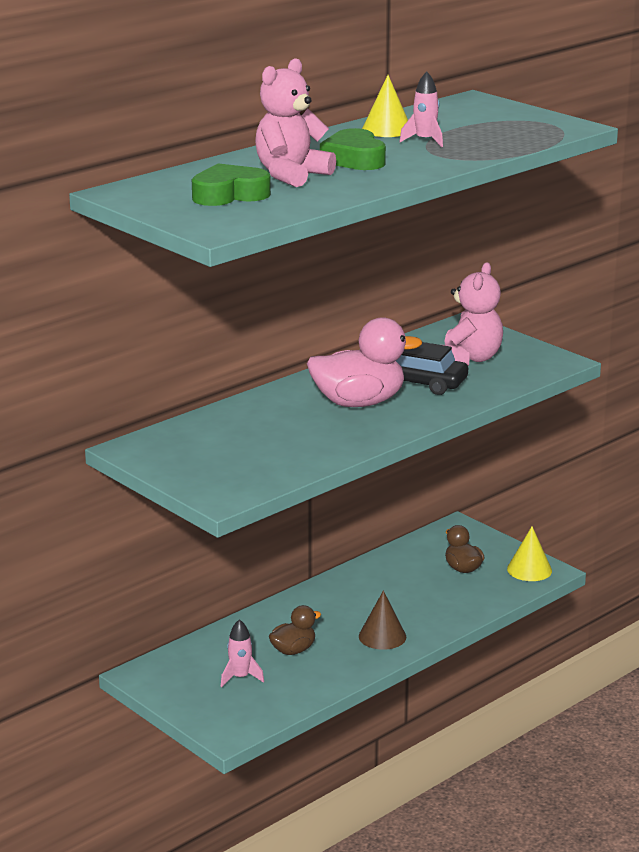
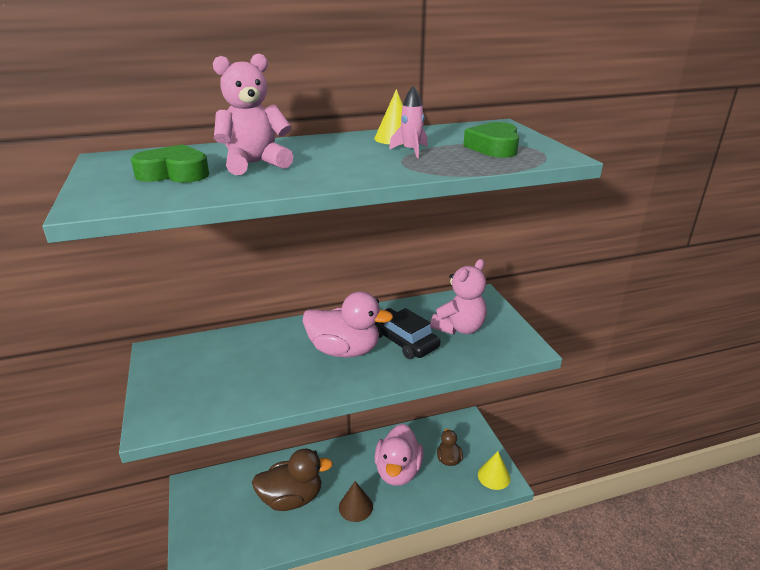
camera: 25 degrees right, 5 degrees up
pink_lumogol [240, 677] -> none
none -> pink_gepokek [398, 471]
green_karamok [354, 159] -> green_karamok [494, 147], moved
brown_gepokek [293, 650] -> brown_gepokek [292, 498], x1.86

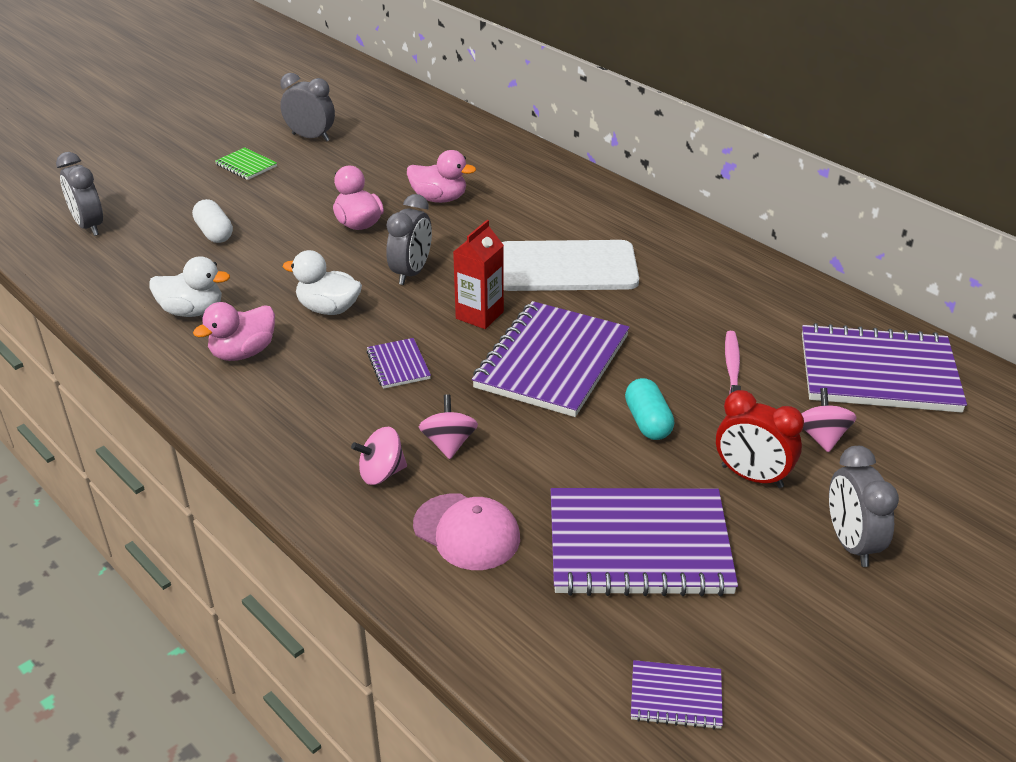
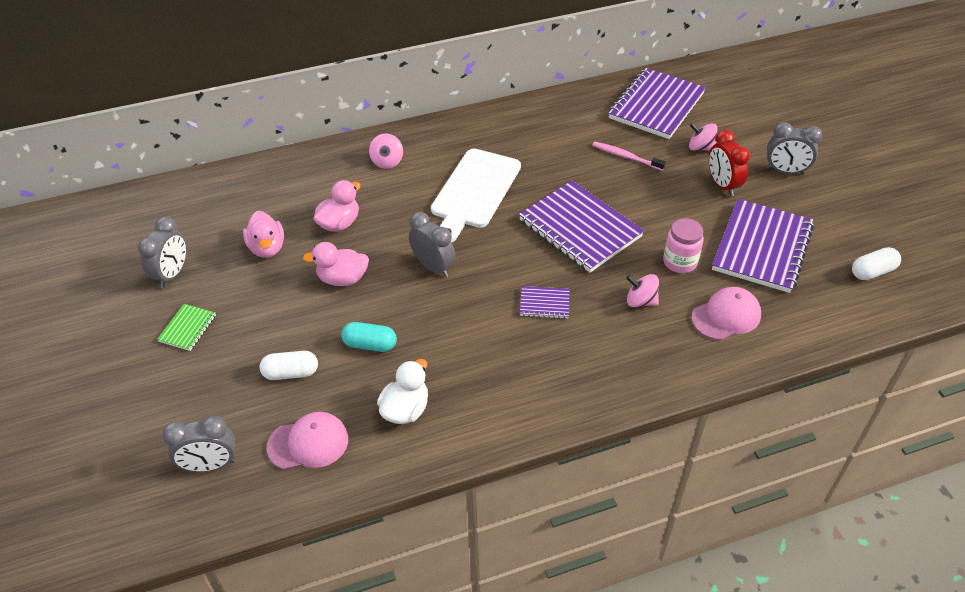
camera: 65 degrees left, 10 degrees up
white_gepokek [328, 309] -> none
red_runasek [479, 315] -> none
none -> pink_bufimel [308, 443]
none -> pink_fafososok [680, 262]
pink_gepokek [243, 353] -> pink_gepokek [267, 248], moved
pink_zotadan [381, 473] -> pink_zotadan [387, 161], moved
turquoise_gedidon [647, 422] -> turquoise_gedidon [370, 344], moved
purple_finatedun [676, 696] -> white_gedidon [872, 272]
green_finatedun [246, 165] -> green_finatedun [187, 328], 45 degrees counterclockwise
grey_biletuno [310, 137] -> grey_biletuno [172, 274], 150 degrees clockwise
red_biletuno [752, 476] -> red_biletuno [722, 185], 105 degrees clockwise

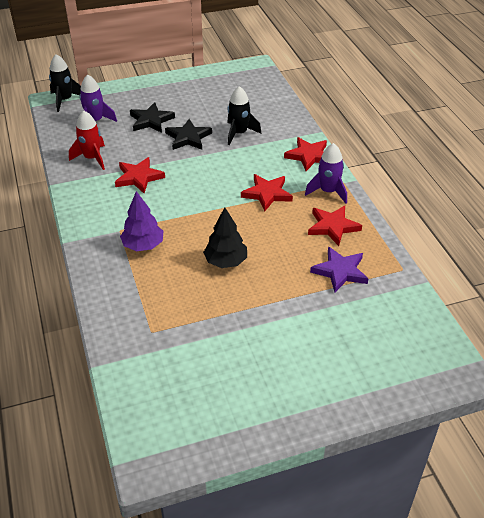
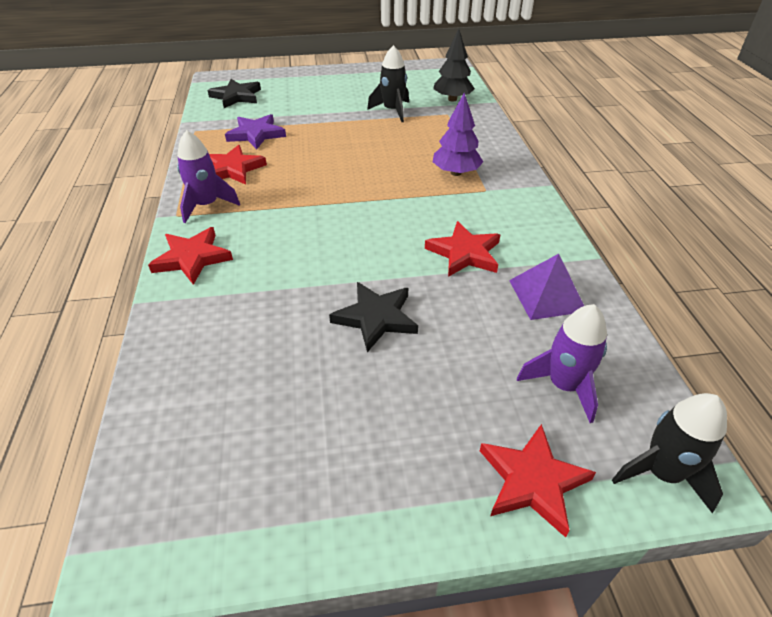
camera: 170 degrees left, 0 degrees up
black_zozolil [151, 120] -> black_zozolil [236, 96], moved
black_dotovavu [226, 261] -> black_dotovavu [452, 99], moved
black_lumogol [239, 133] -> black_lumogol [392, 111], moved
red_zozolil [267, 194] -> red_zozolil [532, 481], moved
red_lumogol [92, 158] -> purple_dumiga [546, 295]

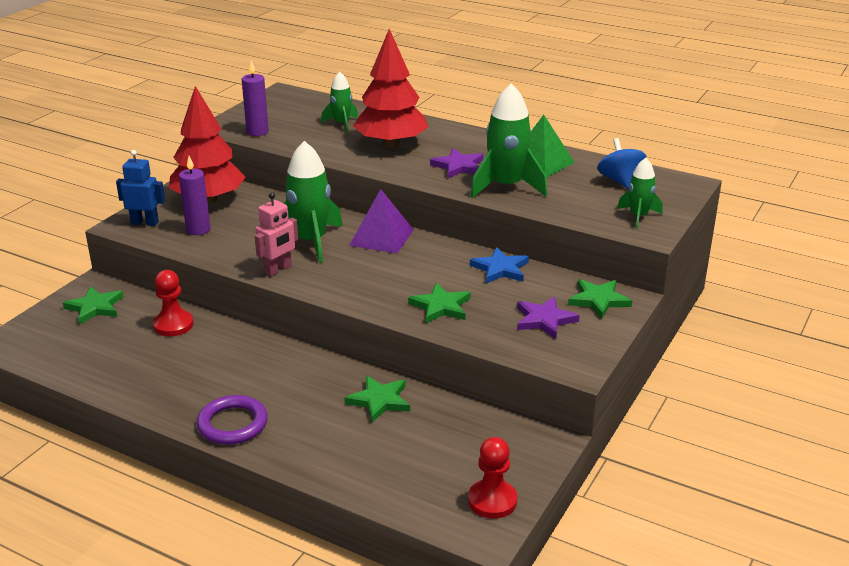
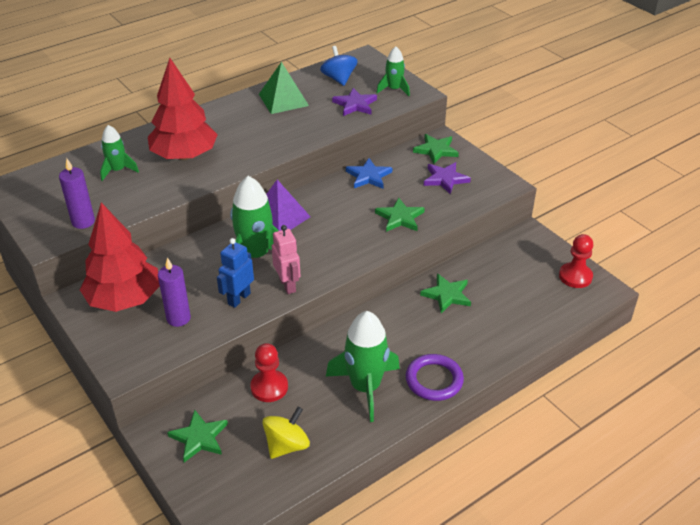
camera: 65 degrees left, 10 degrees up
none -> yellow_zotadan [287, 445]
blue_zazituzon [145, 223] -> blue_zazituzon [239, 298], moved
purple_zozolil [458, 166] -> purple_zozolil [355, 104], moved
green_lumogol [506, 186] -> green_lumogol [365, 387], moved
blue_zotadan [620, 181] -> blue_zotadan [339, 79], 60 degrees clockwise

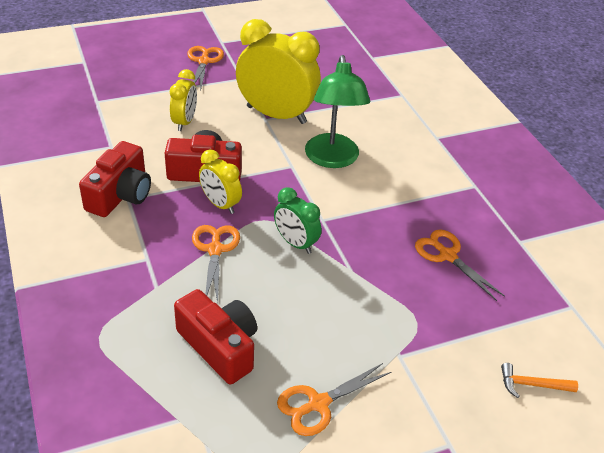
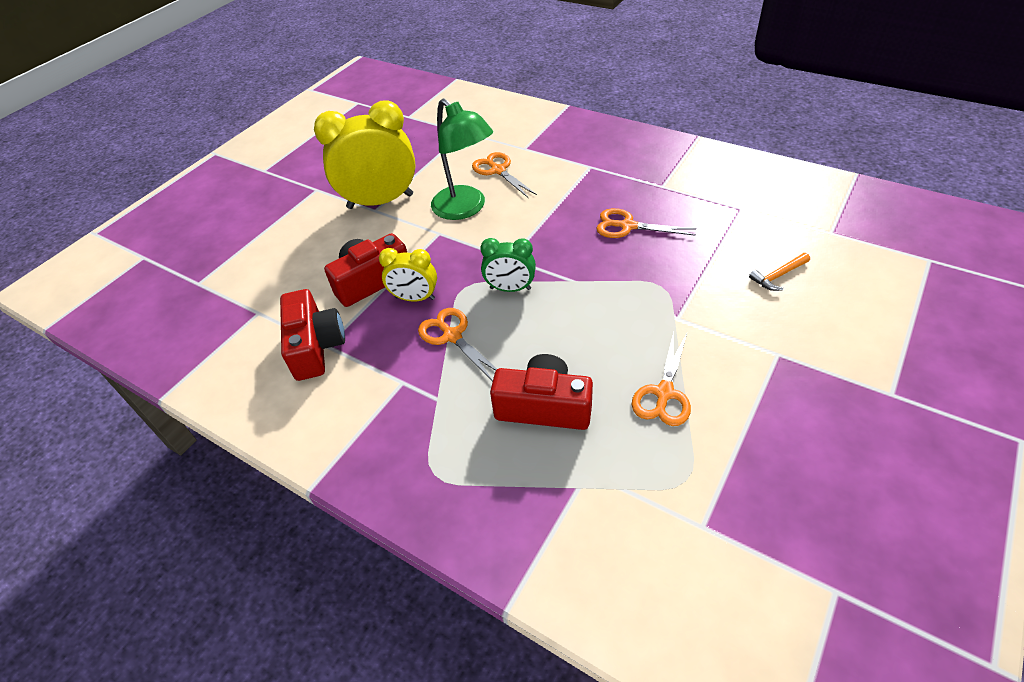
camera: 30 degrees left, 5 degrees up
yellow_biletuno [184, 122] -> none
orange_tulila [204, 61] -> orange_tulila [498, 170], moved

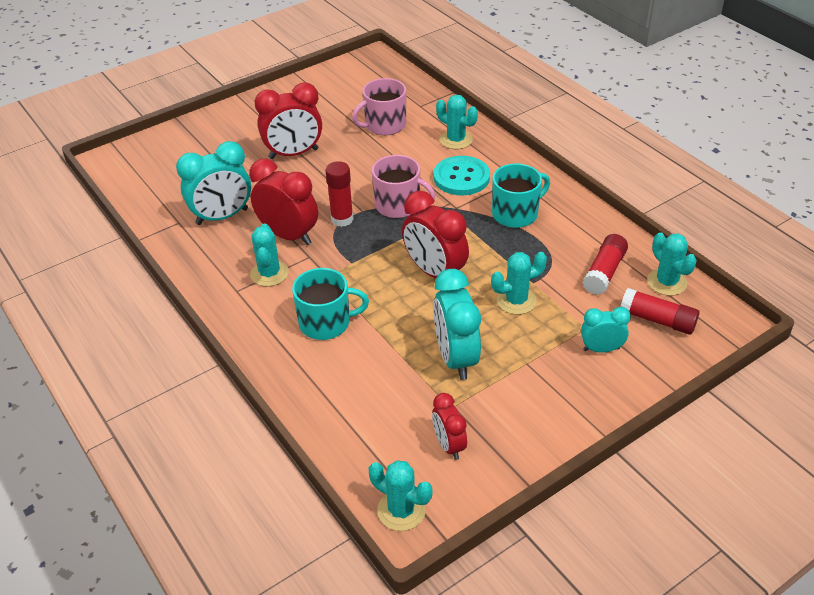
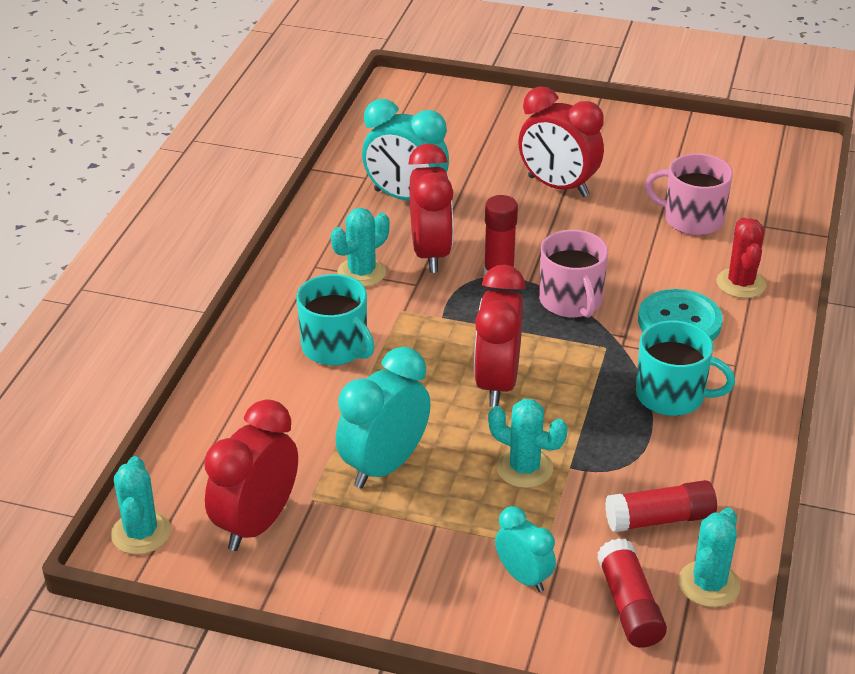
camera: 50 degrees right, 5 degrees down
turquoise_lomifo [456, 140] -> red_lomifo [741, 283]
red_biletuno [449, 445] -> red_biletuno [256, 524], x1.73

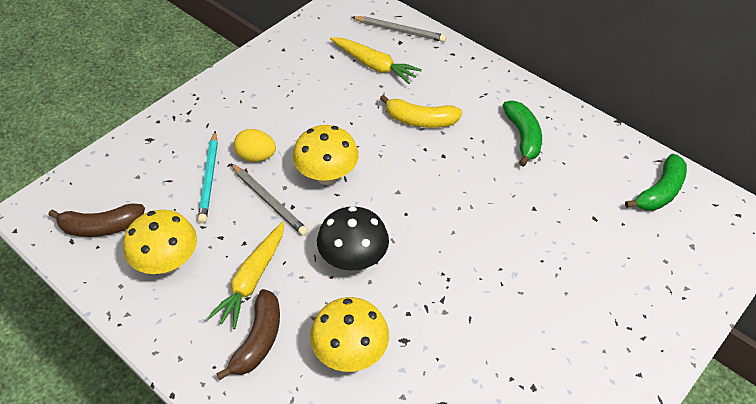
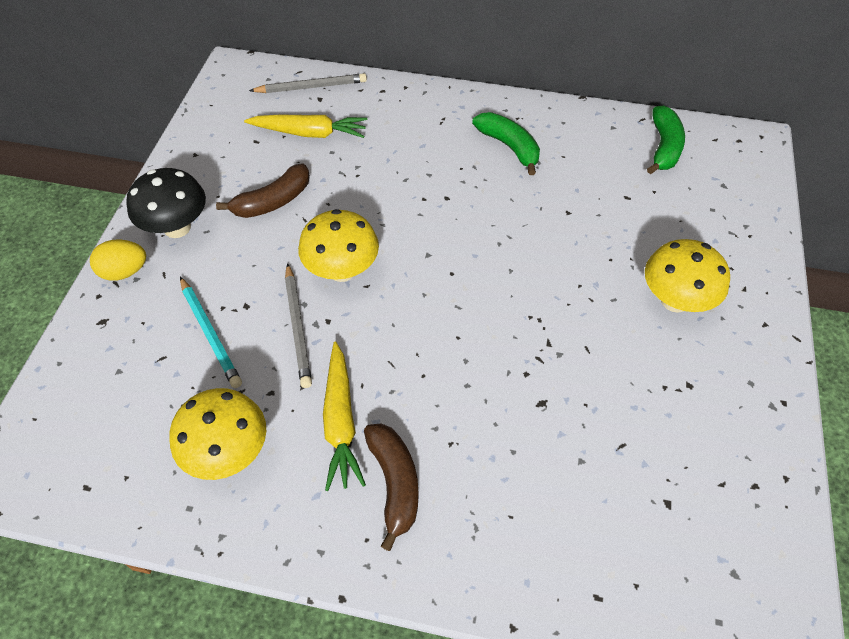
camera: 30 degrees left, 5 degrees up
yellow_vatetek [420, 120] -> none
brown_vatetek [101, 227] -> brown_vatetek [273, 201], moved
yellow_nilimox [256, 156] -> yellow_nilimox [125, 272], moved
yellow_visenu [350, 353] -> yellow_visenu [675, 300], moved
black_visenu [353, 259] -> black_visenu [177, 227], moved
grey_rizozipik [269, 201] -> grey_rizozipik [298, 327], 60 degrees clockwise

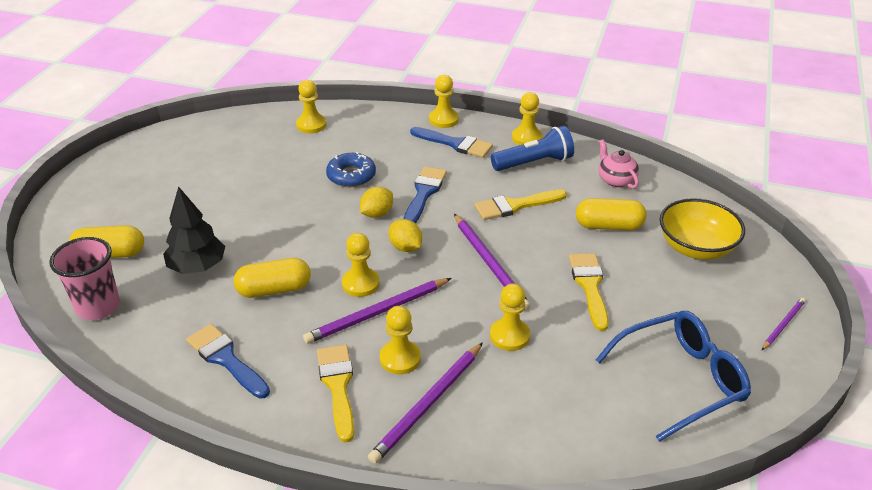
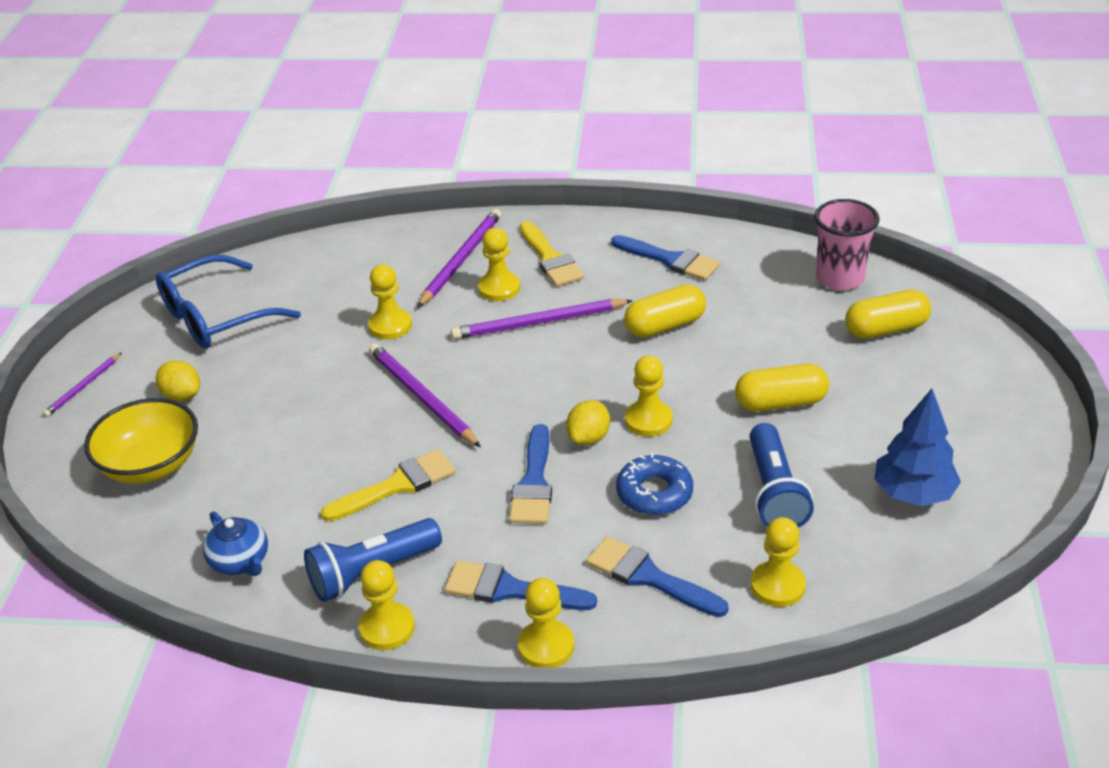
camera: 170 degrees right, 0 degrees up
black_dotovavu [197, 267] -> none
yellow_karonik [589, 286] -> none
none -> blue_karonik [649, 577]
none -> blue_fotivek [774, 492]
none -> blue_dotovavu [913, 493]
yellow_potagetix [360, 284] -> yellow_potagetix [648, 420], moved
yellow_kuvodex [405, 247] -> yellow_kuvodex [182, 395], moved
yellow_gedidon [609, 226] -> yellow_gedidon [780, 403], moved
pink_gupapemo [616, 180] -> blue_gupapemo [240, 562]
purple_rizozipik [377, 313] -> purple_rizozipik [538, 323], 150 degrees counterclockwise

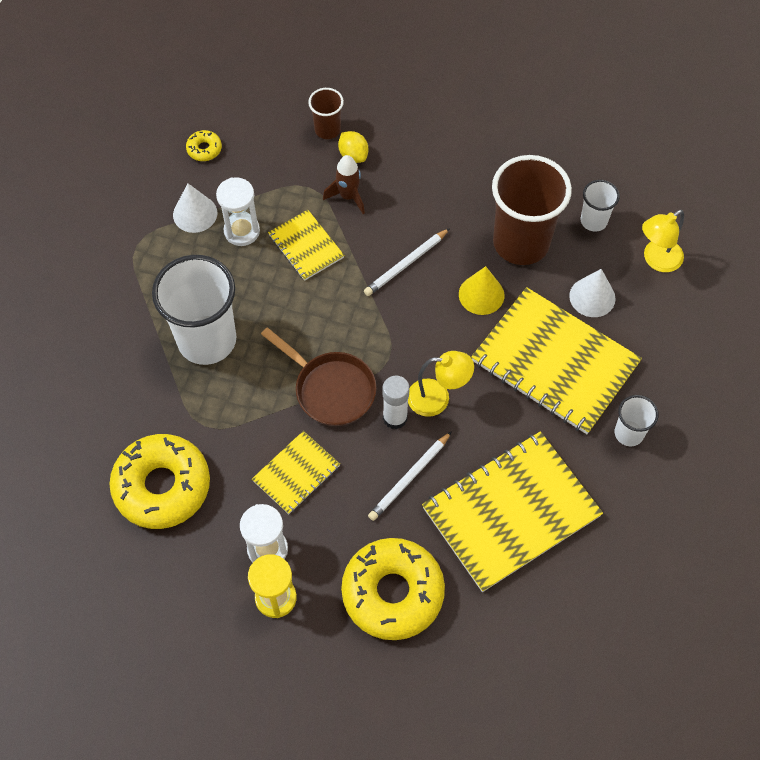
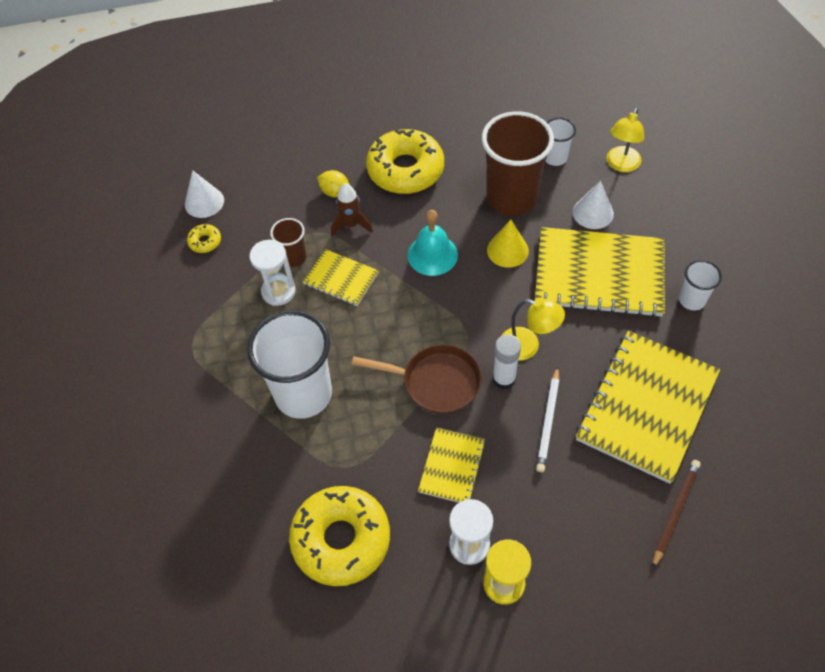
camera: 25 degrees left, 5 degrees down
none -> brown_rizozipik [675, 512]
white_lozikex [195, 214] -> white_lozikex [204, 202], moved
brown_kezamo [327, 129] -> brown_kezamo [294, 257], moved
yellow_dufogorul [392, 592] -> yellow_dufogorul [405, 170], moved
white_rizozipik [406, 264] -> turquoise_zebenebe [432, 255]
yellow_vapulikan [437, 398] -> yellow_vapulikan [527, 346], 45 degrees clockwise

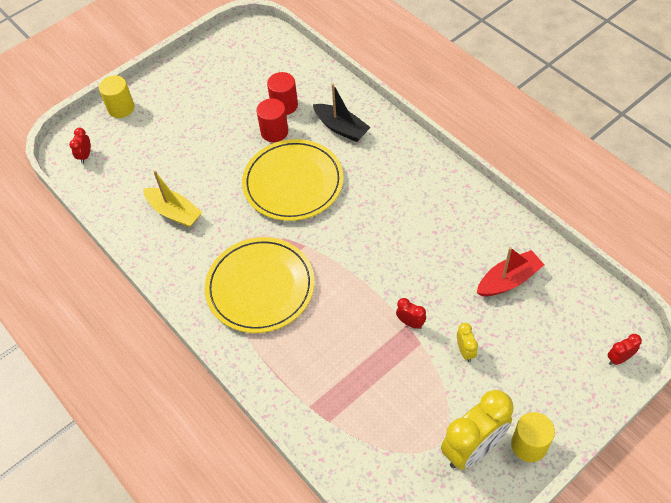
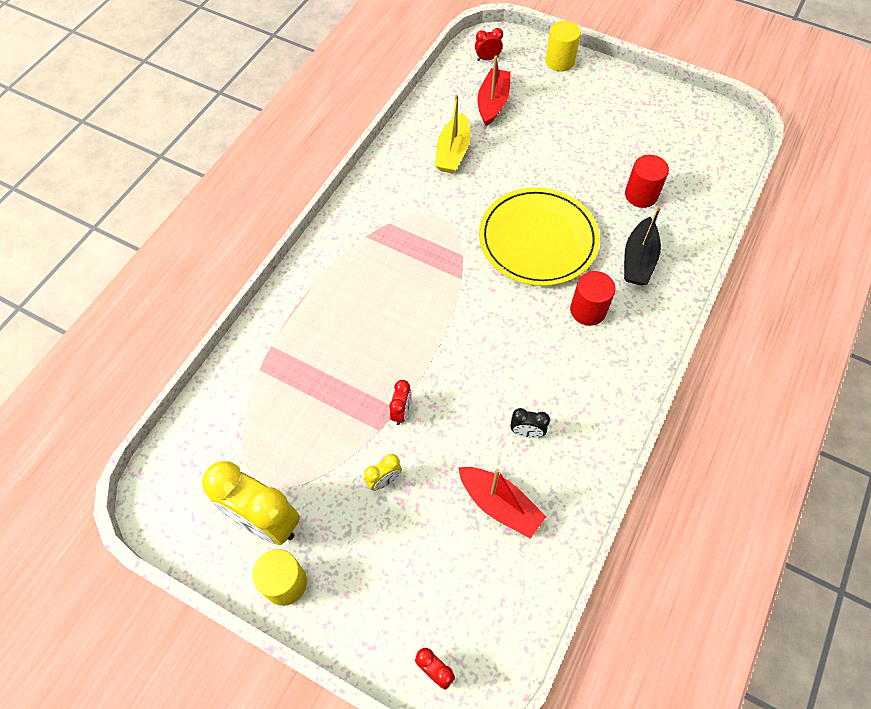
camera: 65 degrees right, 5 degrees up
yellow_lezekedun [260, 287] -> none
none -> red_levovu [493, 103]
none -> black_biletuno [526, 432]
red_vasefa [274, 132] -> red_vasefa [588, 310], moved

